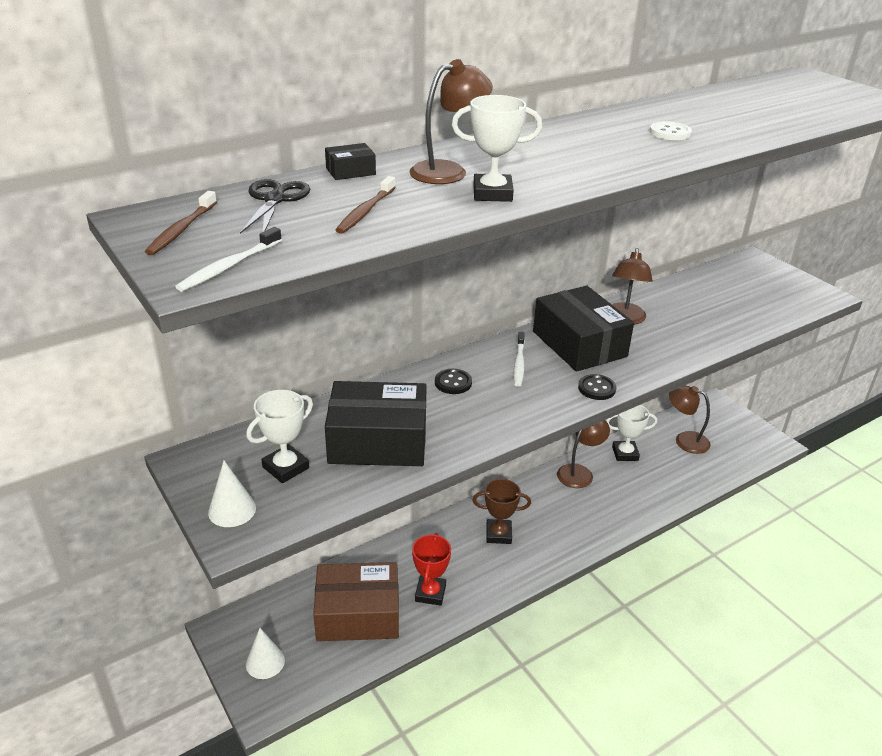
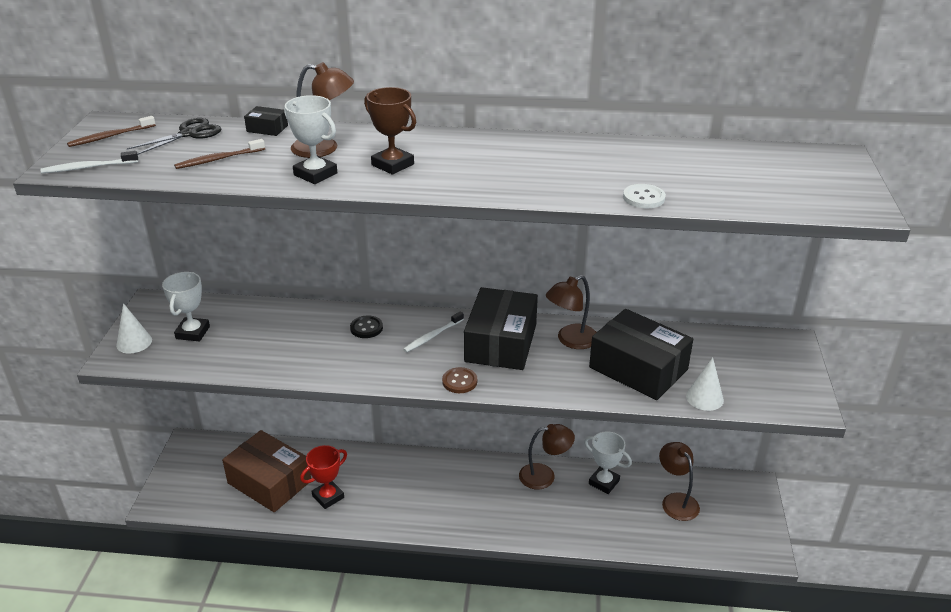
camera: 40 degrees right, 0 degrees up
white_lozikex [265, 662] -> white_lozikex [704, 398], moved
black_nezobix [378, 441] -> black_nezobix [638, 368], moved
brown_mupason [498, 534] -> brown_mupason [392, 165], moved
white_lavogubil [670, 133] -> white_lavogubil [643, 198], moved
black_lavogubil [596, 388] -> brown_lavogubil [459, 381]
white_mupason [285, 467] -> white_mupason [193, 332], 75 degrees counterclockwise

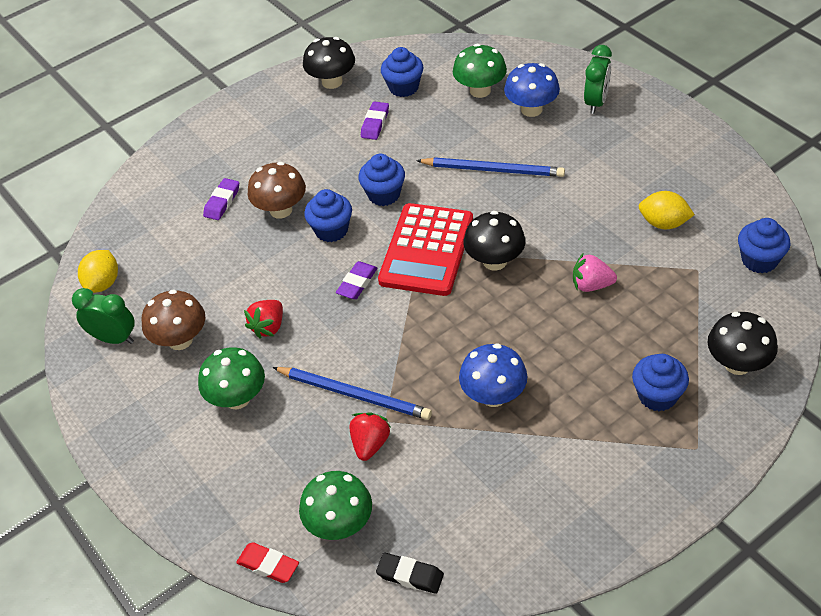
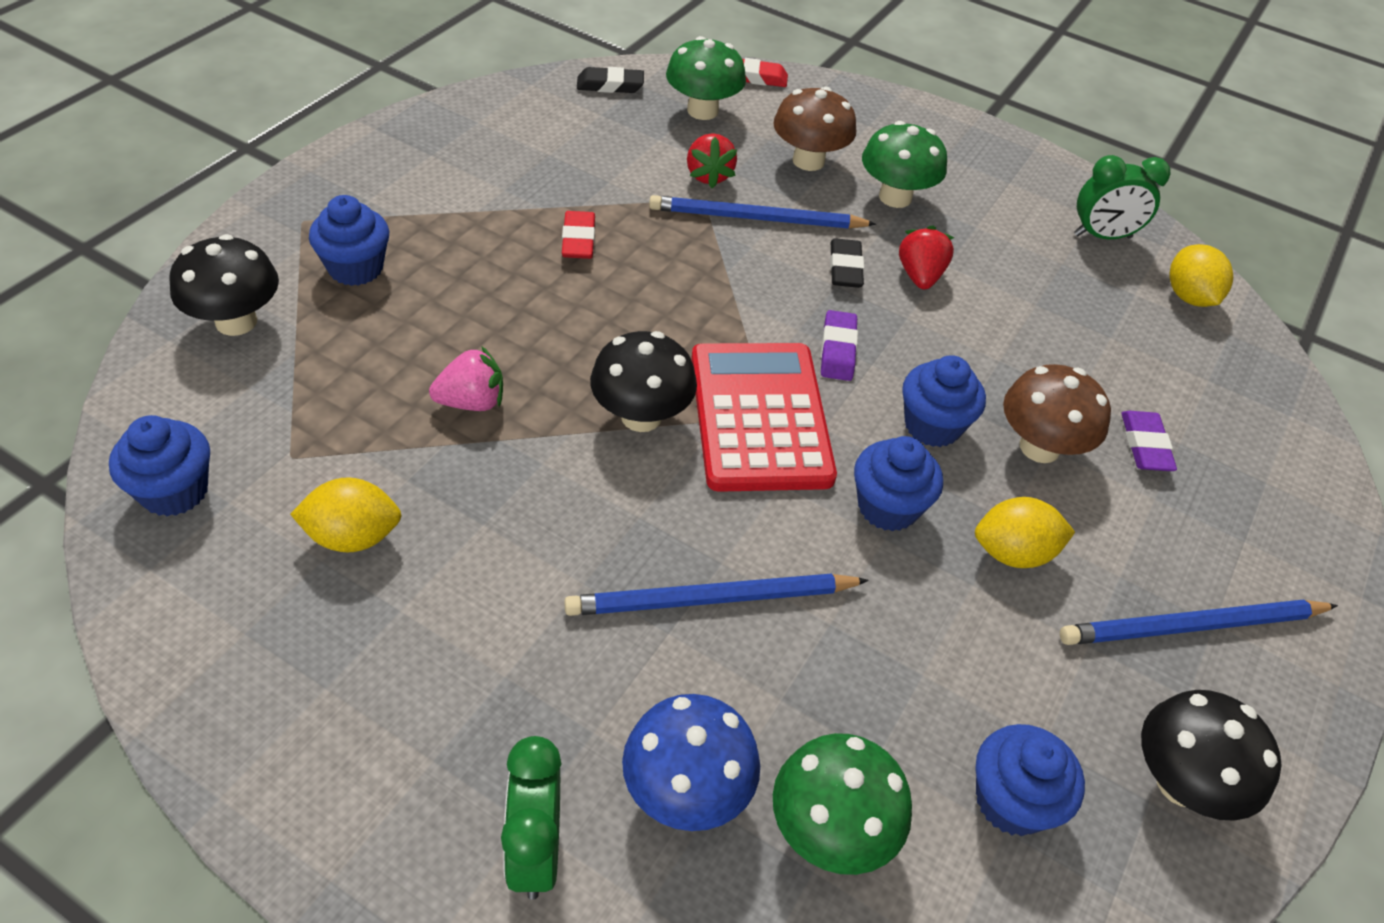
camera: 150 degrees right, 0 degrees up
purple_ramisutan [375, 123] -> none
none -> black_ramisutan [845, 268]
none -> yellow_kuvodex [1013, 553]
none -> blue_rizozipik [1192, 626]
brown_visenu [180, 340] -> brown_visenu [808, 161], moved
blue_visenu [493, 396] -> red_ramisutan [578, 240]

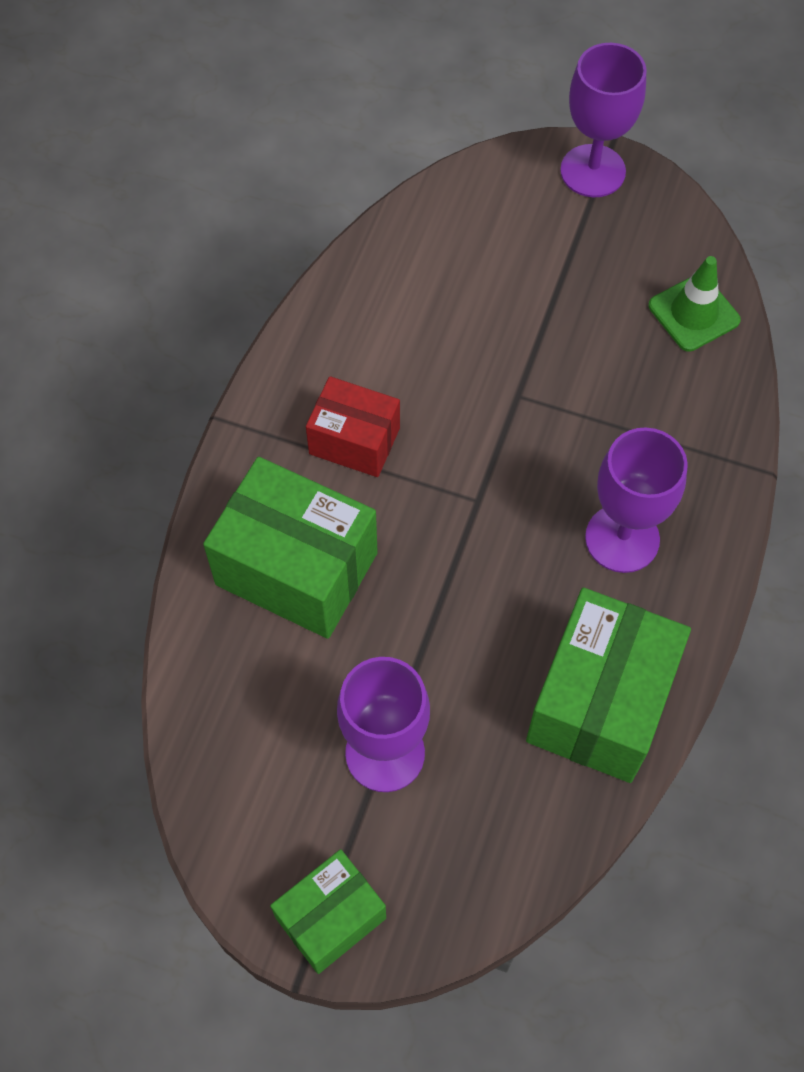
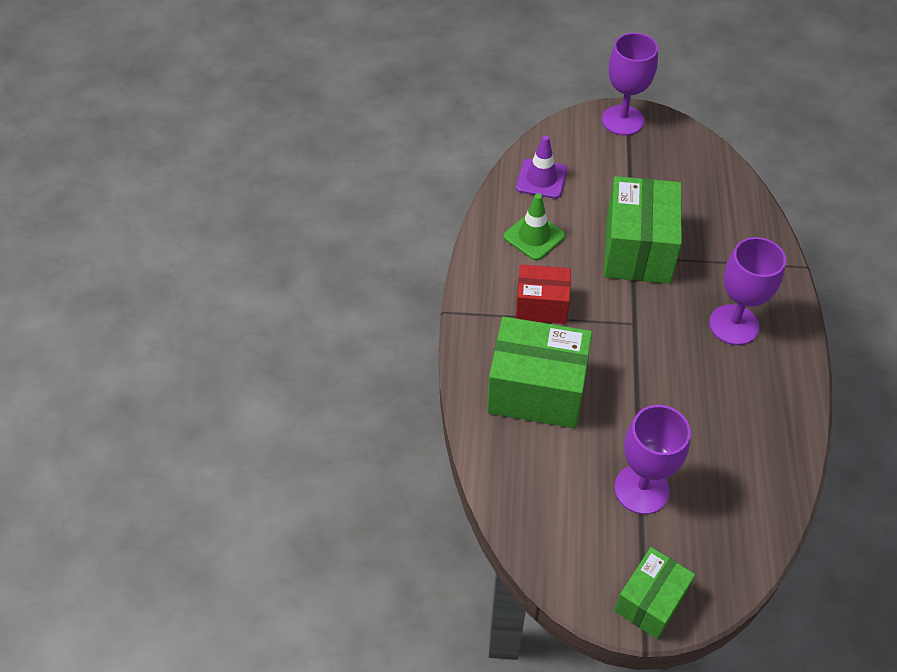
camera: 15 degrees left, 10 degrees down
none -> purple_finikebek [541, 179]
green_nezobix [600, 703] -> green_nezobix [637, 250], moved
green_finikebek [693, 313] -> green_finikebek [534, 236], moved

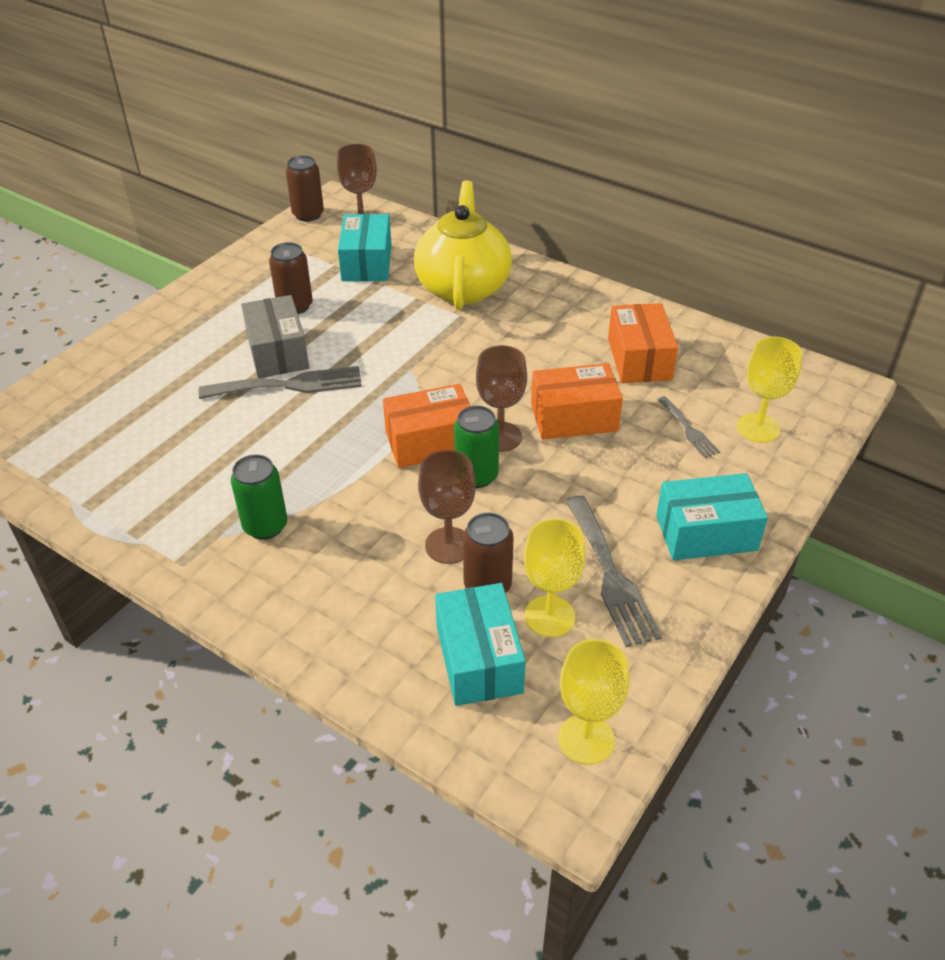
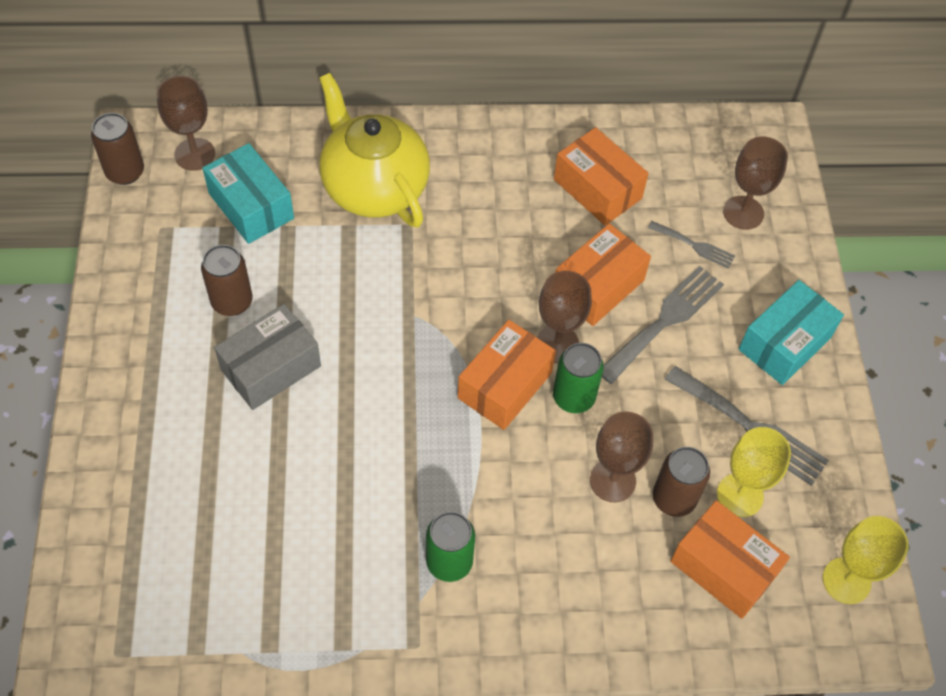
camera: 40 degrees left, 15 degrees up
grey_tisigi [290, 385] -> grey_tisigi [664, 320], moved
turquoise_nezobix [478, 659] -> orange_nezobix [723, 568]
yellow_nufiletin [758, 428] -> brown_nufiletin [743, 213]
grey_nezobix [277, 352] -> grey_nezobix [271, 368], 75 degrees counterclockwise

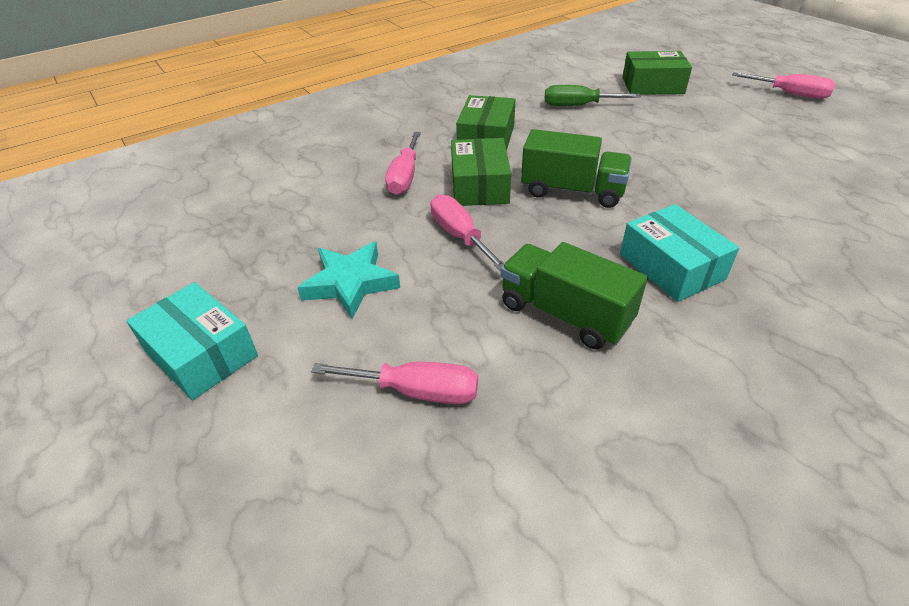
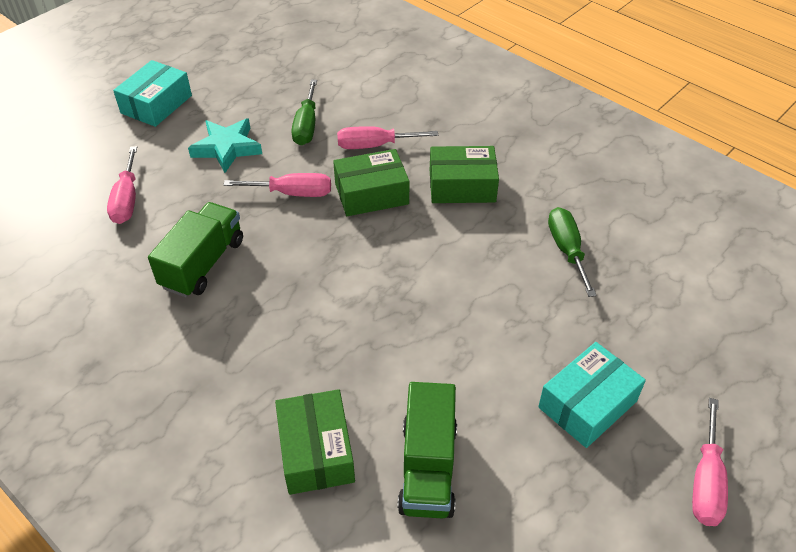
camera: 75 degrees right, 5 degrees up
none -> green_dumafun [306, 126]
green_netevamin [572, 191] -> green_netevamin [428, 467], moved
turquoise_nezobix [671, 266] -> turquoise_nezobix [587, 404], moved
green_nezobix [652, 85] -> green_nezobix [316, 451], moved
pink_dumafun [460, 236] -> pink_dumafun [292, 193], 45 degrees clockwise

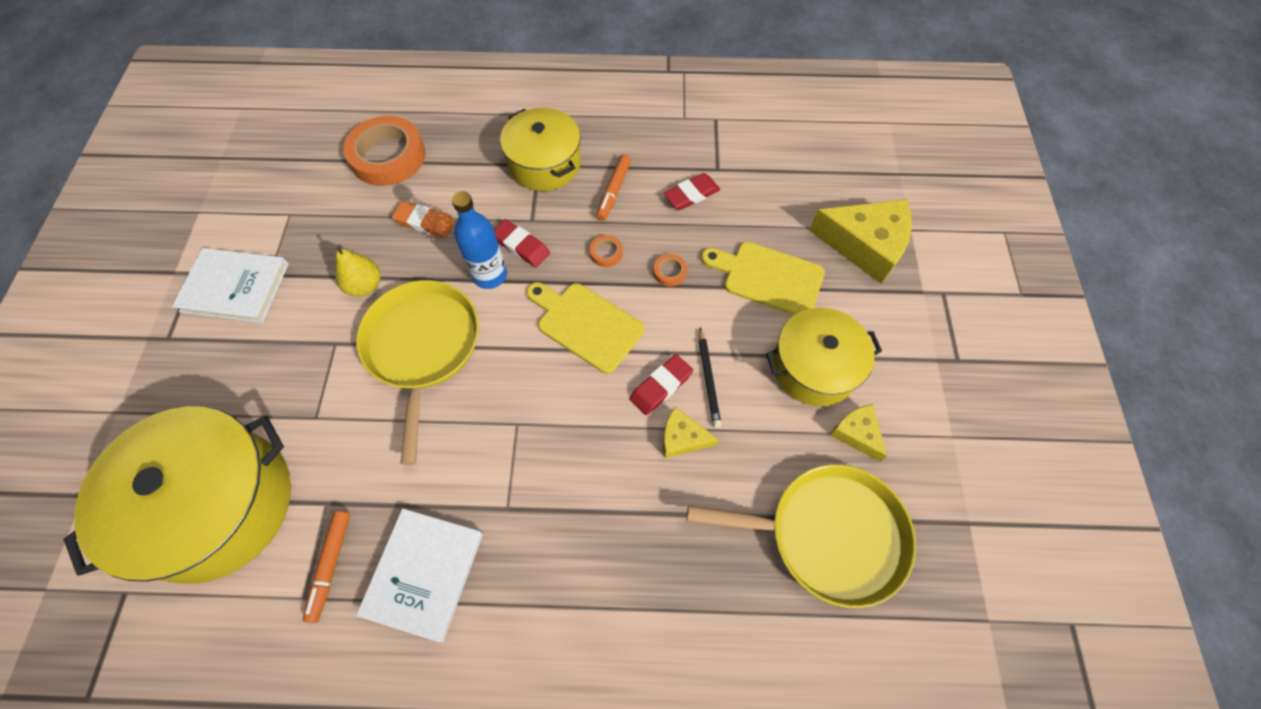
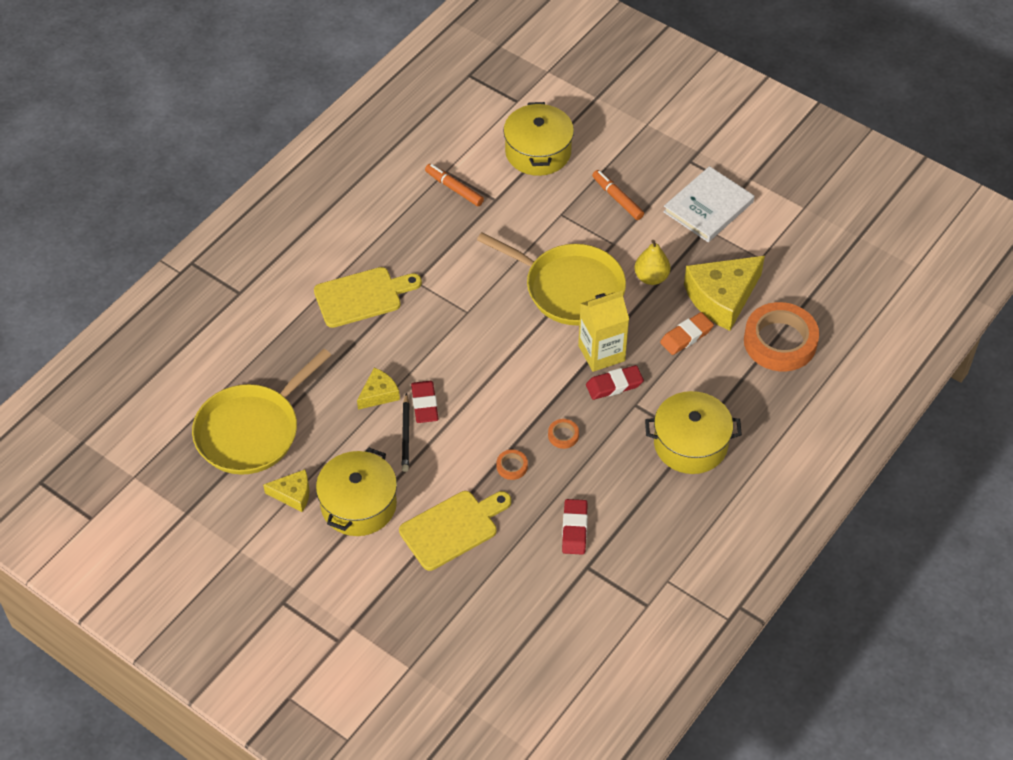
camera: 125 degrees right, 10 degrees down
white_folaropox [424, 574] -> none
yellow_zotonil [586, 324] -> yellow_zotonil [362, 296], moved
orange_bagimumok [614, 191] -> orange_bagimumok [617, 198], moved
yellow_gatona [865, 245] -> yellow_gatona [722, 298], moved
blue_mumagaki [490, 275] -> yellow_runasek [601, 353]
black_rizozipik [708, 379] -> black_rizozipik [406, 435], 120 degrees counterclockwise
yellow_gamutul [217, 505] -> yellow_gamutul [538, 152], x0.63

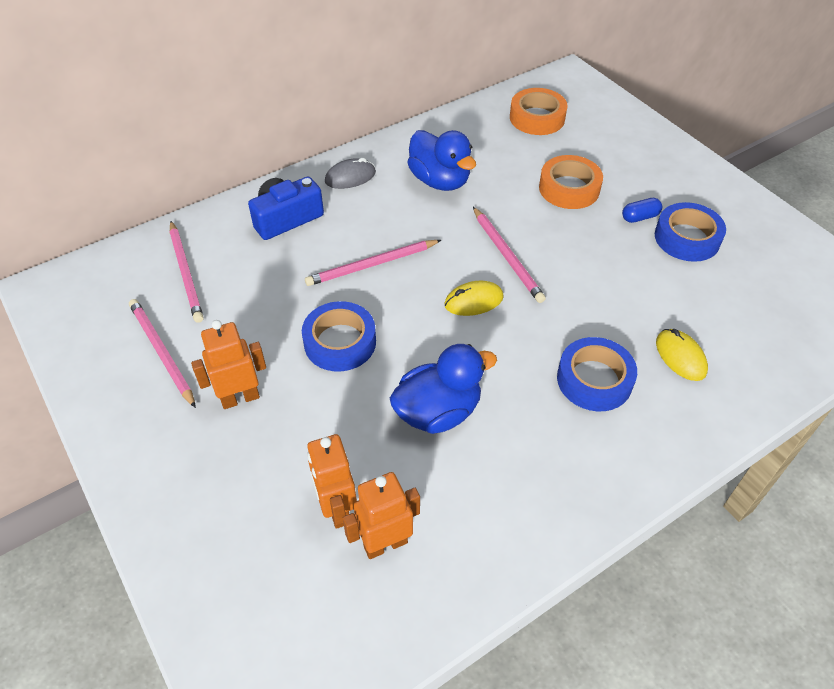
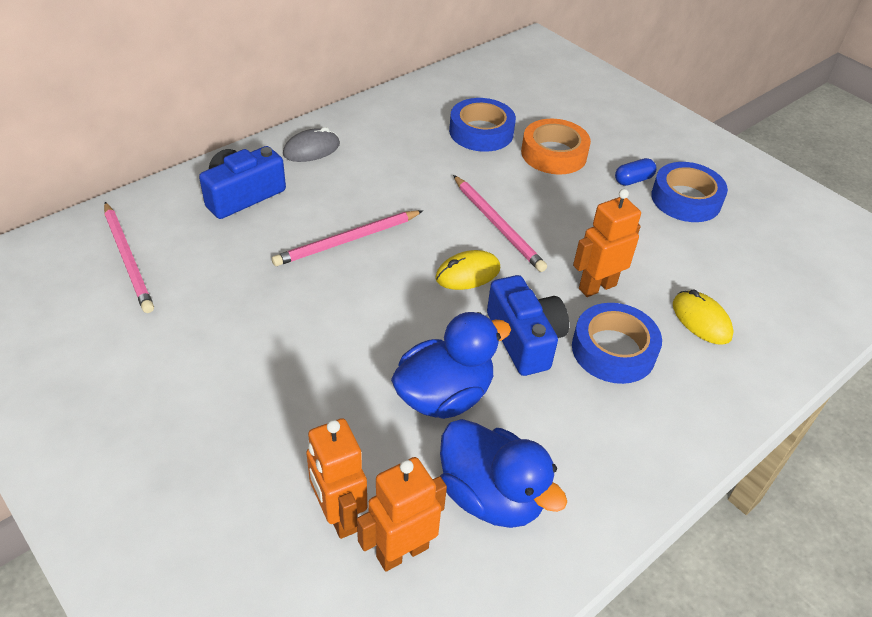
camera: 10 degrees left, 5 degrees down
pink_rizozipik [161, 352] -> none
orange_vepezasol [537, 118] -> none
none -> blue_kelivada [525, 339]
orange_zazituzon [240, 398] -> orange_zazituzon [597, 286], moved
blue_vepezasol [340, 342] -> blue_vepezasol [481, 132], moved
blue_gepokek [440, 181] -> blue_gepokek [491, 496], moved

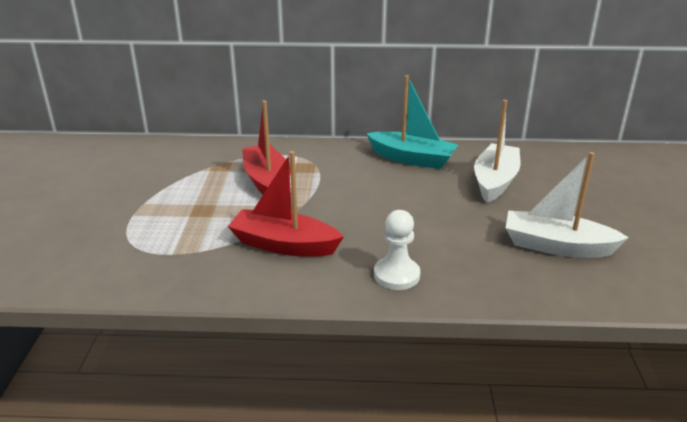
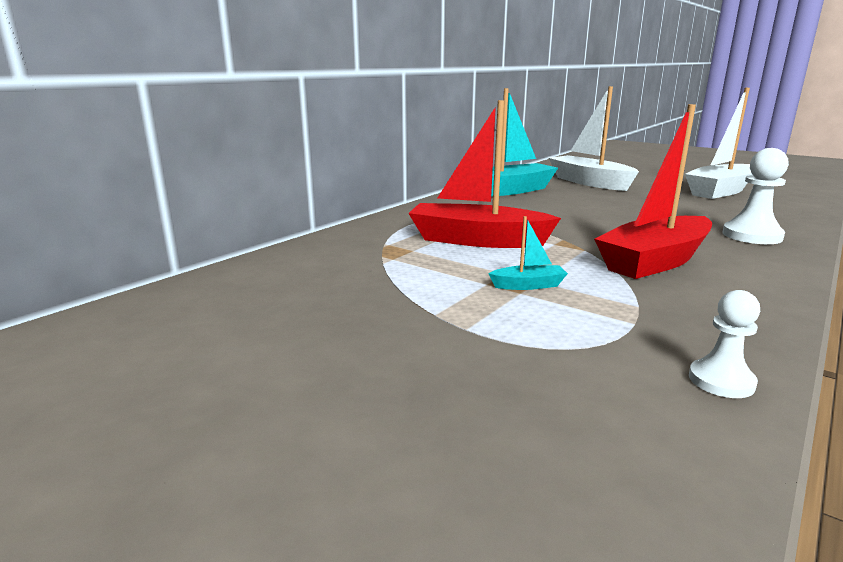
camera: 55 degrees left, 10 degrees down
none -> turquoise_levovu [528, 285]
none -> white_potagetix [721, 381]

